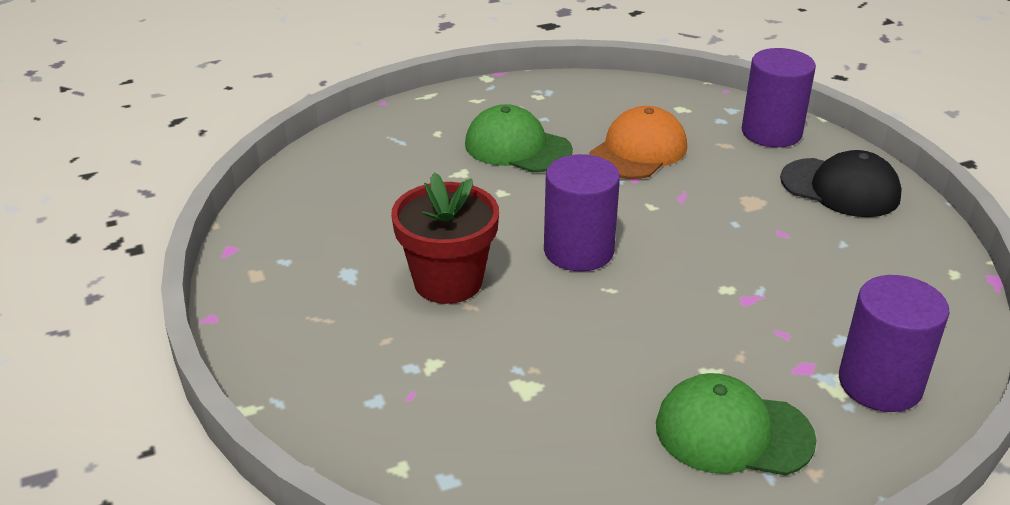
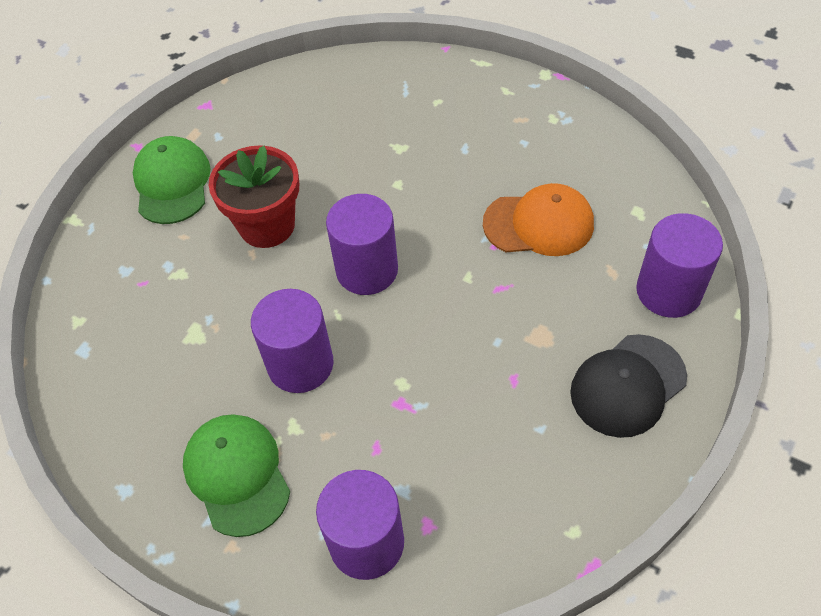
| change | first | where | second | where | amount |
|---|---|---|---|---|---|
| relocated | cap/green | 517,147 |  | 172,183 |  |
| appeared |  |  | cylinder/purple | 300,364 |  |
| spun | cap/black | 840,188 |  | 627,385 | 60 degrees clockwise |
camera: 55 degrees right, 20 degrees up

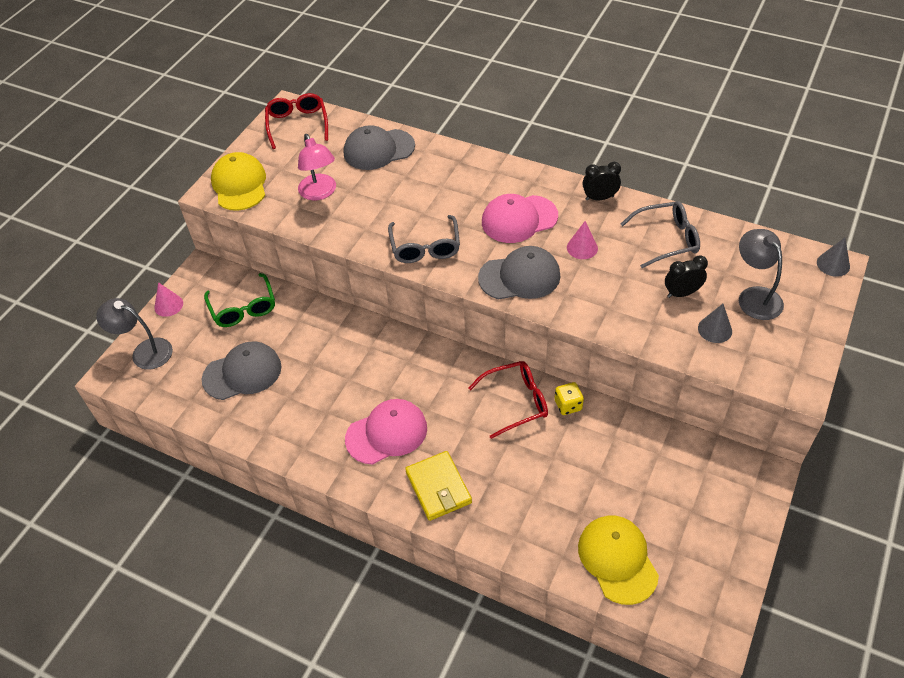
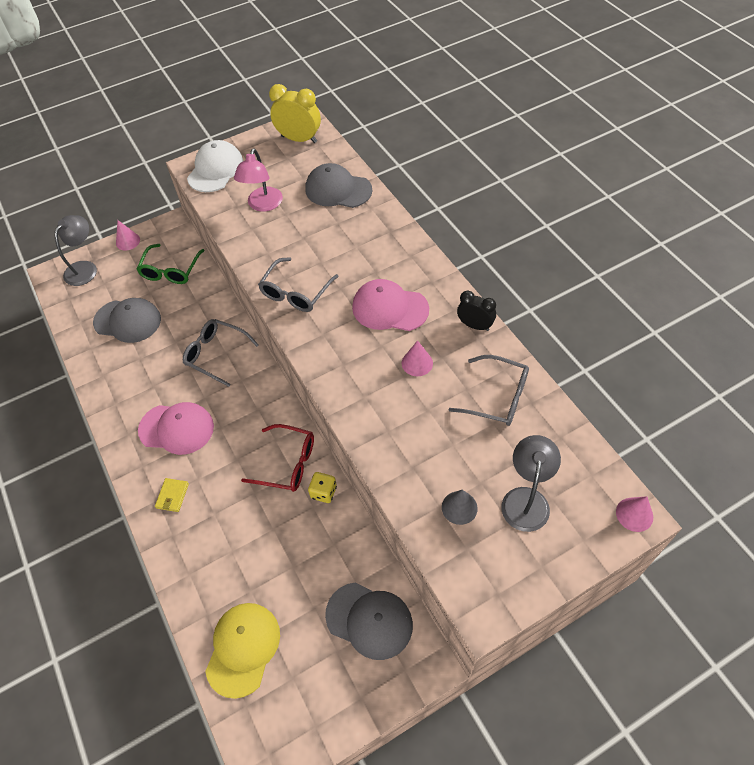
| change | first | where | second | where | amount |
|---|---|---|---|---|---|
| spun | lamp/grey | 144,351 |  | 85,268 | 60 degrees clockwise |
| size | wallet/yellow | 438,487 |  | 172,496 | x0.57 |
| appeared |  |  | glasses/grey | 216,354 |  |
| colour | cap/yellow | 239,185 | cap/white | 215,169 |  |
| exchanged | glasses/red | 297,124 | clock/yellow | 299,139 |  |
| relocated | cap/grey | 520,277 |  | 369,620 |  |
| colour | cone/grey | 833,264 | cone/pink | 634,514 |  |
| missing | clock/black | 681,293 |  |  |  |
camera: 35 degrees right, 5 degrees up

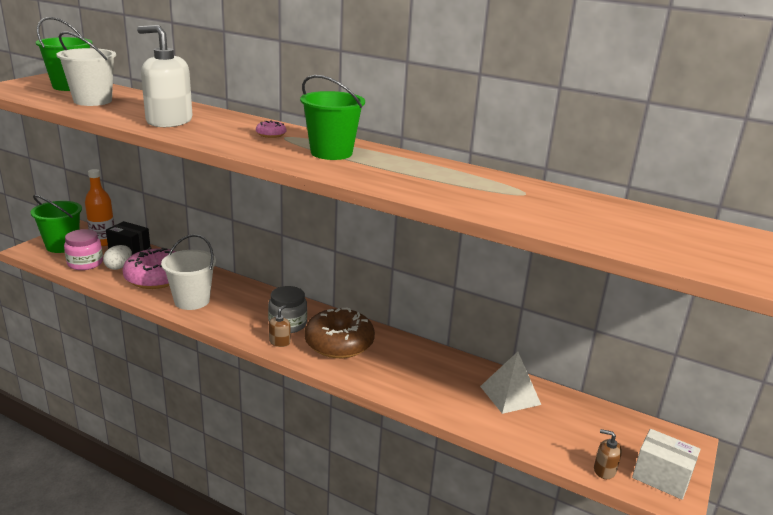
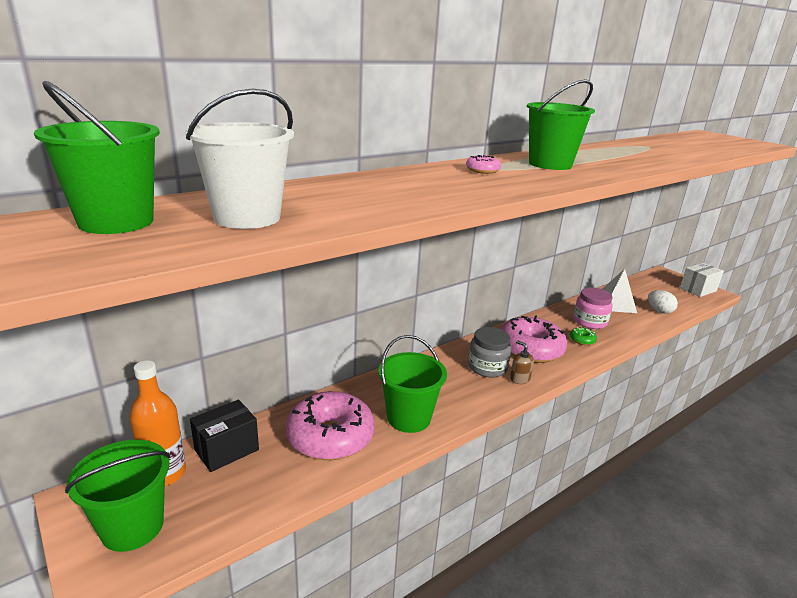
| change | first | where | second | where | amount |
|---|---|---|---|---|---|
| colour | bucket/white | 192,301 | bucket/green | 408,418 |  |
| colour | donut/brown | 339,343 | donut/pink | 530,349 |  |
| appeared |  |  | donut/green | 582,340 |  |
| relocated | jar/pink | 85,263 |  | 589,321 |  |
| relocated | egg/white | 119,267 |  | 659,311 |  |
| missing | soap dispenser/white | 169,121 |  |  |  |
| missing | soap dispenser/brown | 604,470 |  |  |  |
camera: 65 degrees left, 0 degrees up

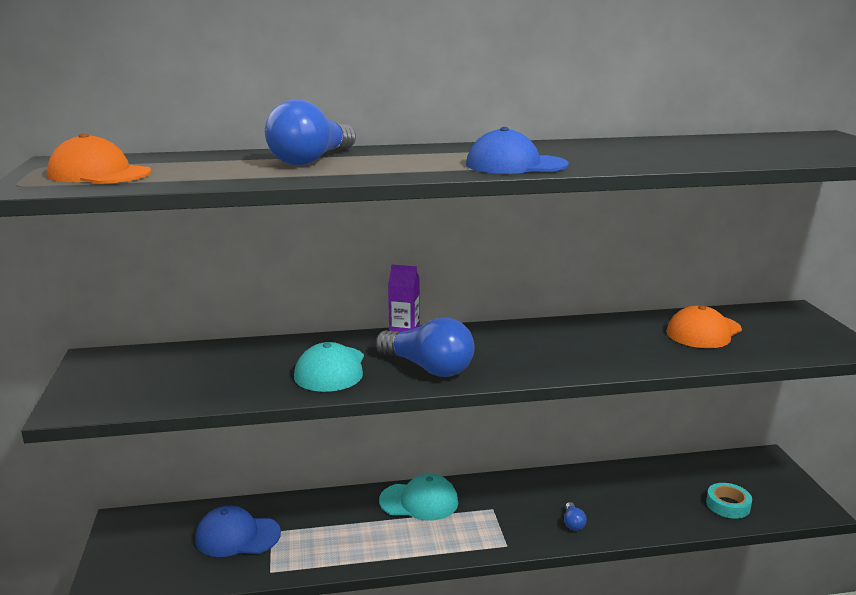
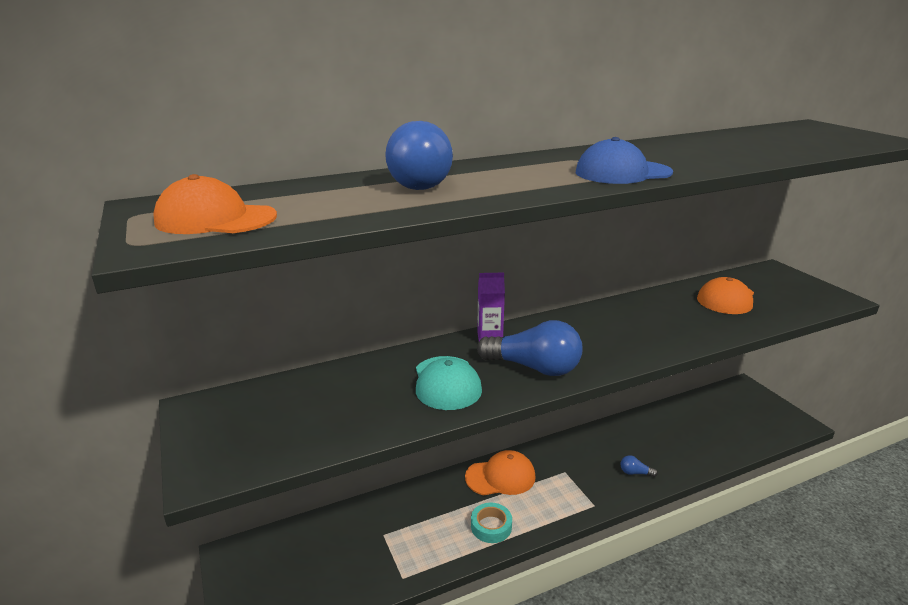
| change | first | where | second | where | amount |
|---|---|---|---|---|---|
| colour | cap/turquoise | 419,501 | cap/orange | 500,477 |  |
| relocated | tape/turquoise | 728,505 |  | 491,526 |  |
| spun | light bulb/blue | 573,523 |  | 635,473 | 120 degrees clockwise |
| missing | cap/blue | 237,536 |  |  |  |
camera: 15 degrees left, 5 degrees up

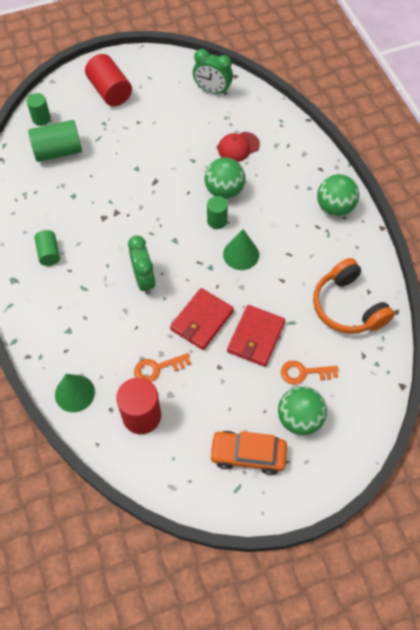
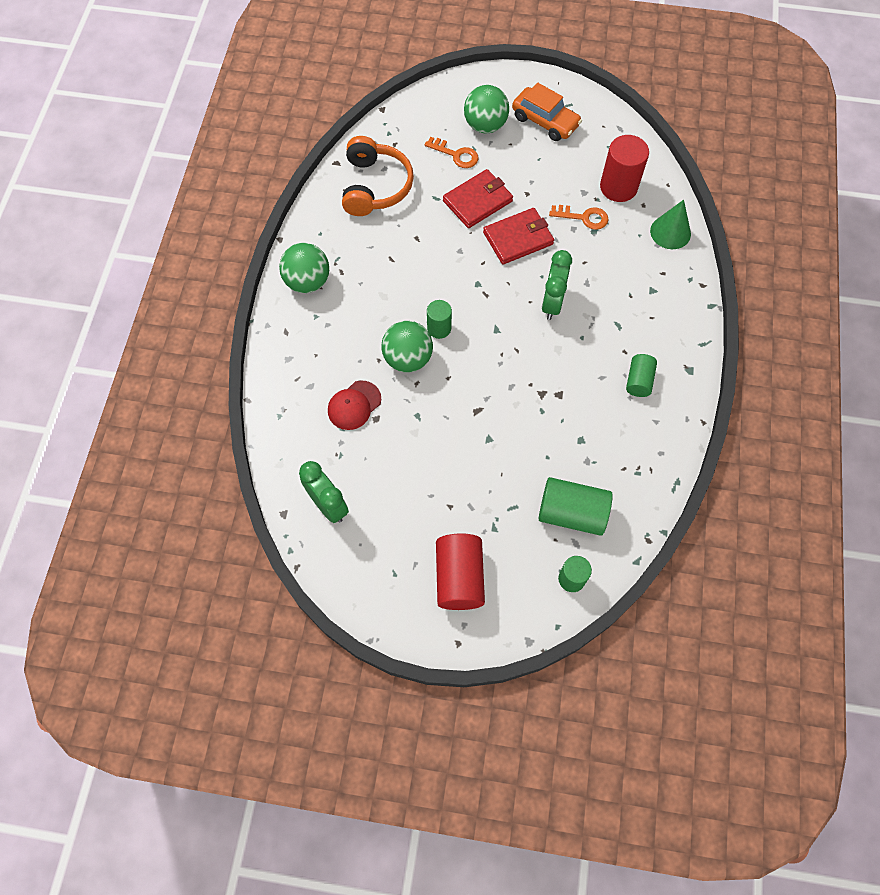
| change | first | where | second | where | amount |
|---|---|---|---|---|---|
| spun | cap/red | 238,147 |  | 354,405 | 135 degrees clockwise |
| missing | cone/green | 241,254 |  |  |  |
camera: 150 degrees left, 5 degrees up

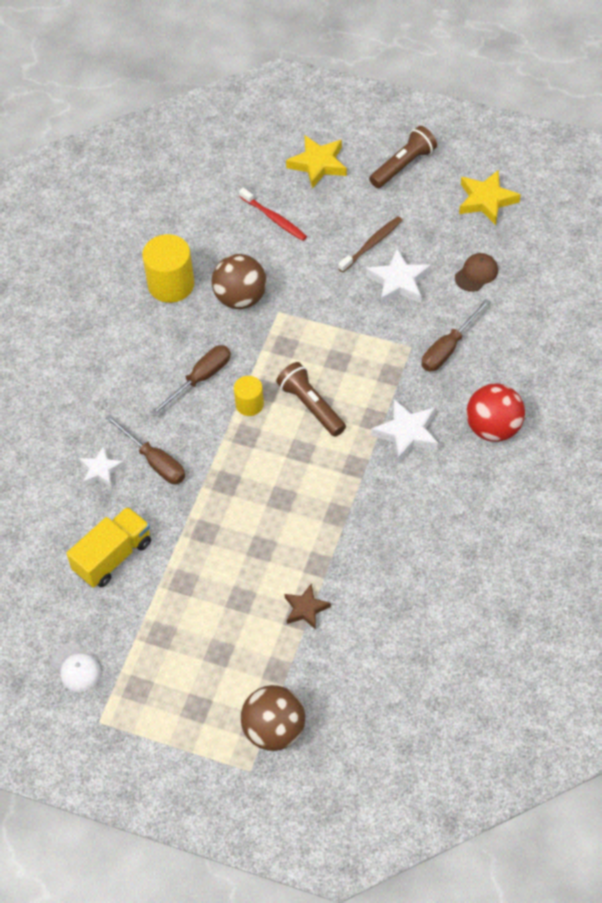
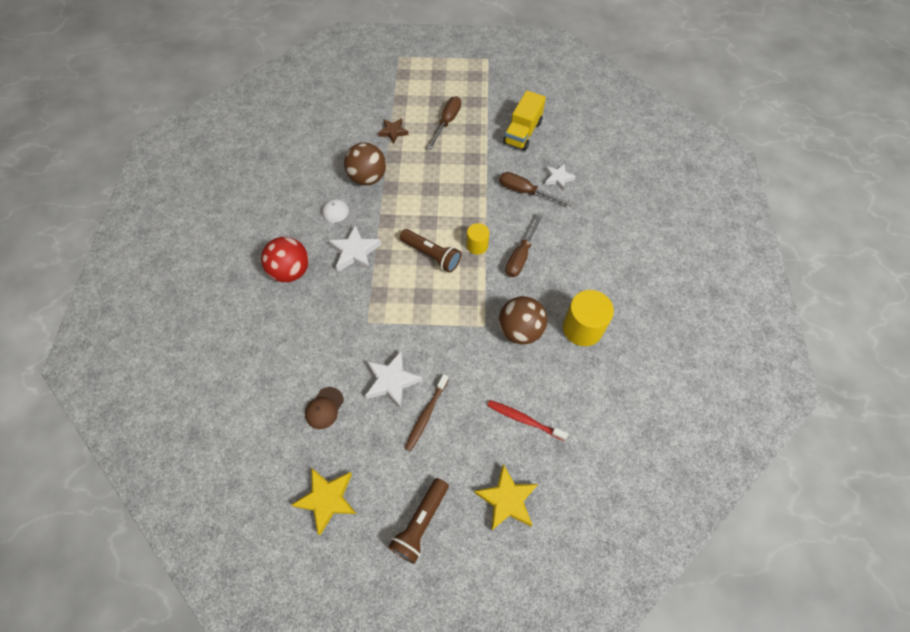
| change | first | where | second | where | amount |
|---|---|---|---|---|---|
| relocated | cap/white | 76,667 |  | 339,214 |  |
| relocated | ball/brown | 274,730 |  | 368,178 |  |
| relocated | screwdriver/brown | 448,348 |  | 447,122 |  |
camera: 160 degrees right, 5 degrees up

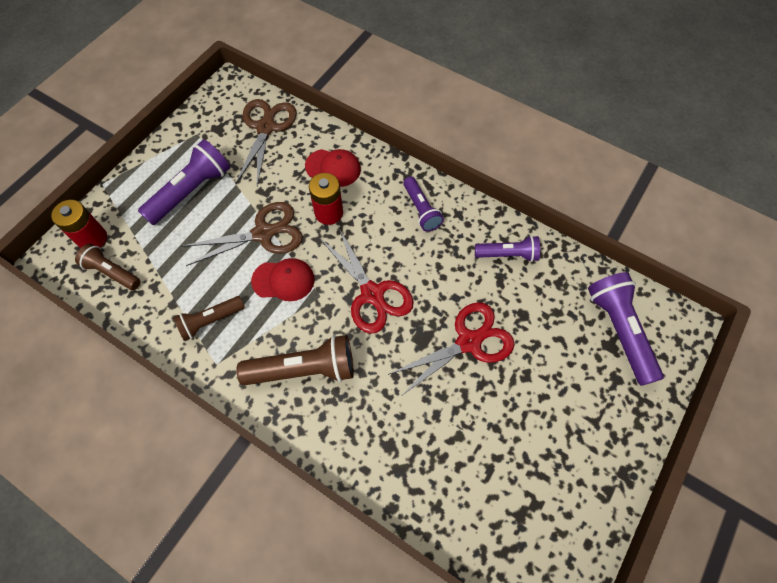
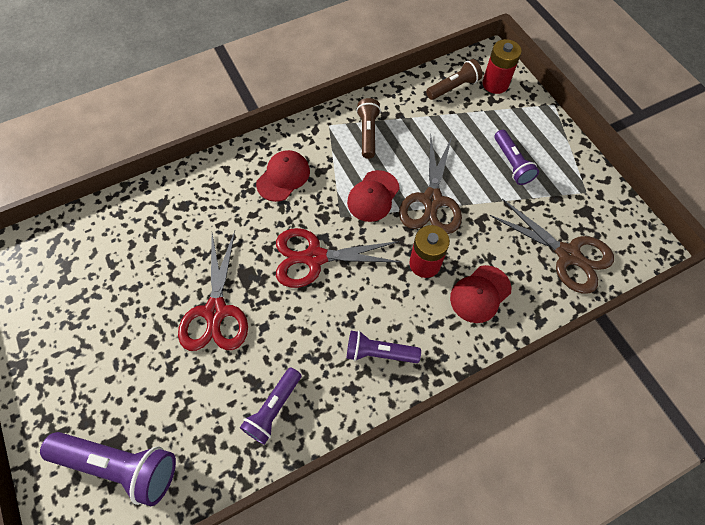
| change | first | where | second | where | amount |
|---|---|---|---|---|---|
| exchanged | flashlight/brown | 304,369 | cap/red | 283,177 |  |
| size | flashlight/purple | 191,191 |  | 511,163 | x0.62 |
camera: 120 degrees right, 0 degrees up

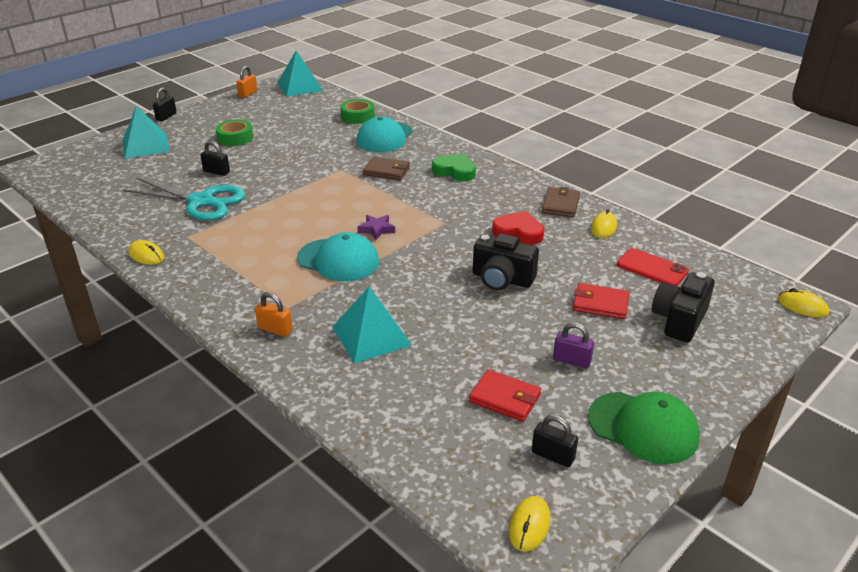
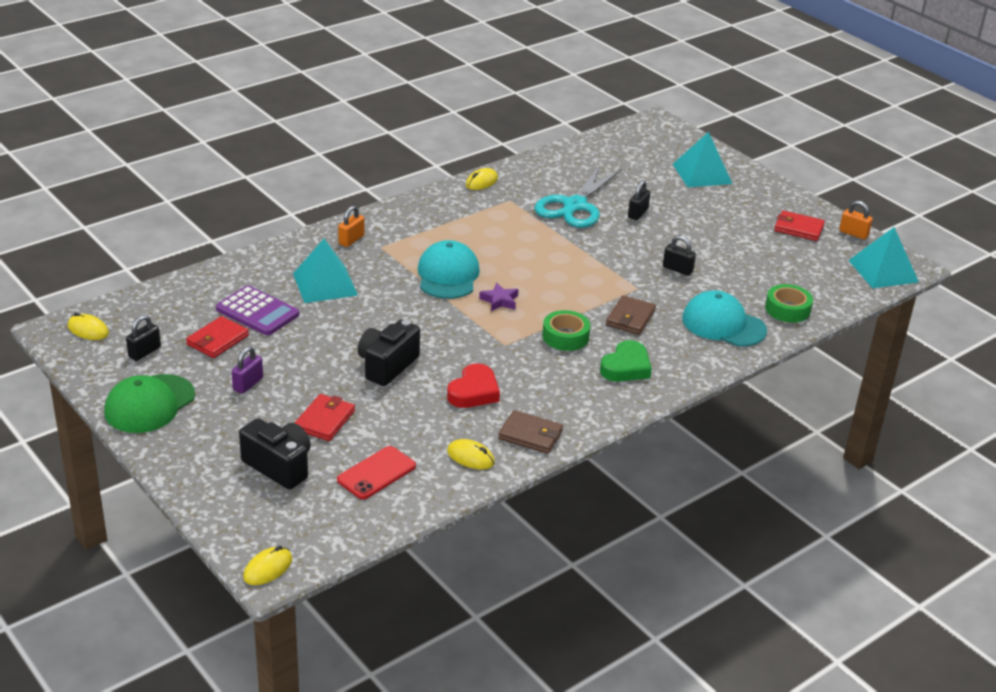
| change | first | where | second | where | amount |
|---|---|---|---|---|---|
| appeared |  |  | calculator/purple | 257,312 |  |
| spun | cap/turquoise | 338,260 |  | 448,275 | 150 degrees clockwise |
| relocated | tape/green | 235,138 |  | 565,337 |  |
| relocated | padlock/black | 166,116 |  | 677,269 |  |
| appeared |  |  | wallet/red | 798,228 |  |
camera: 95 degrees right, 0 degrees up

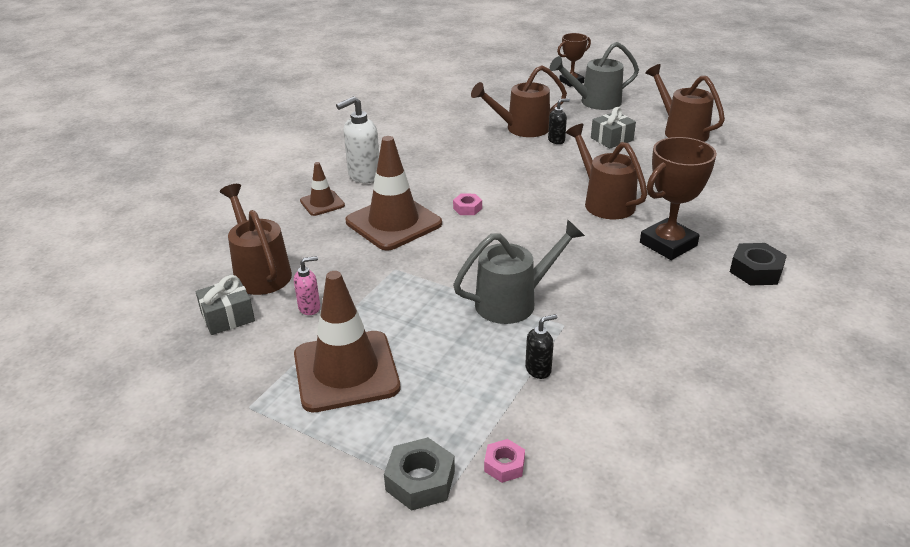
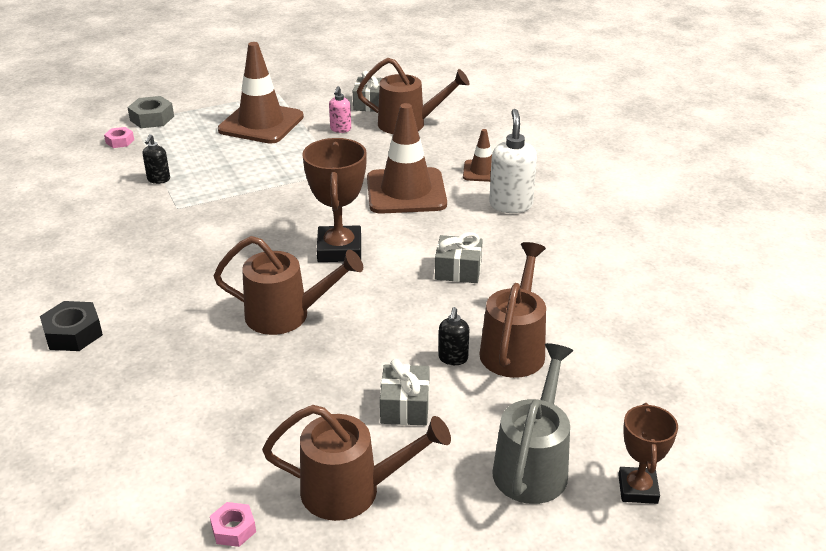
| change | first | where | second | where | amount |
|---|---|---|---|---|---|
| relocated | nut/pink | 467,208 |  | 233,529 |  |
| relocated | trophy/brown | 668,244 |  | 339,250 |  |
| appeared |  |  | gift/grey | 458,270 |  |
| missing | watering can/grey | 514,301 |  |  |  |
camera: 125 degrees right, 0 degrees up

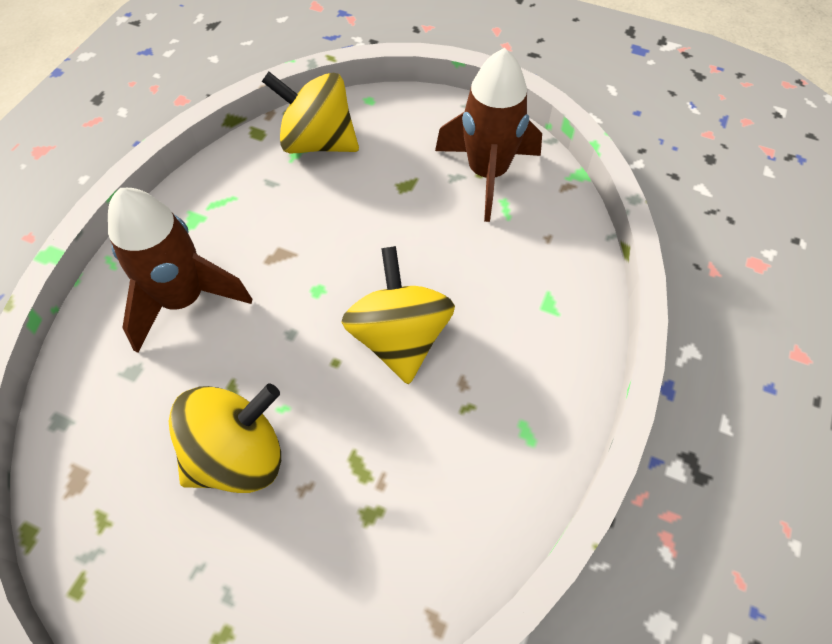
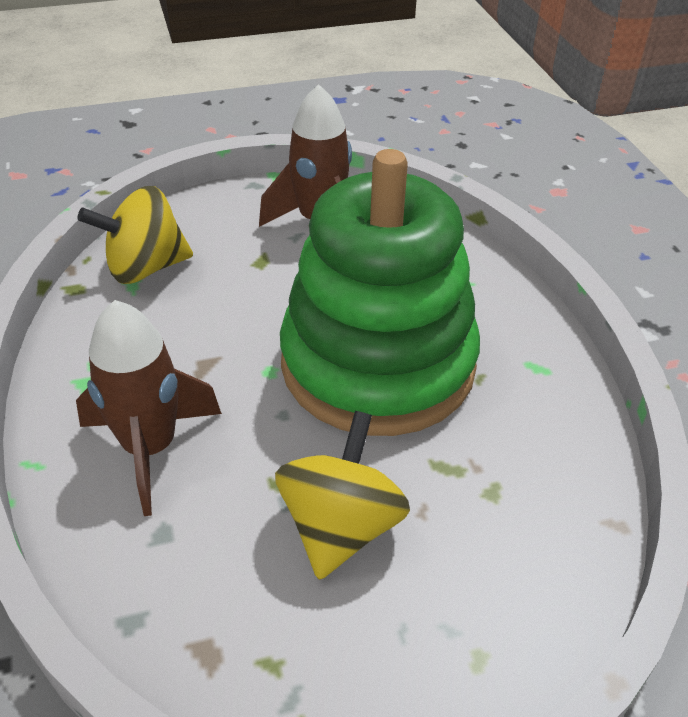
| change | first | where | second | where | amount |
|---|---|---|---|---|---|
| exchanged | spinning top/yellow | 399,338 | stacking toy/green | 378,364 |  |
camera: 40 degrees left, 15 degrees down

